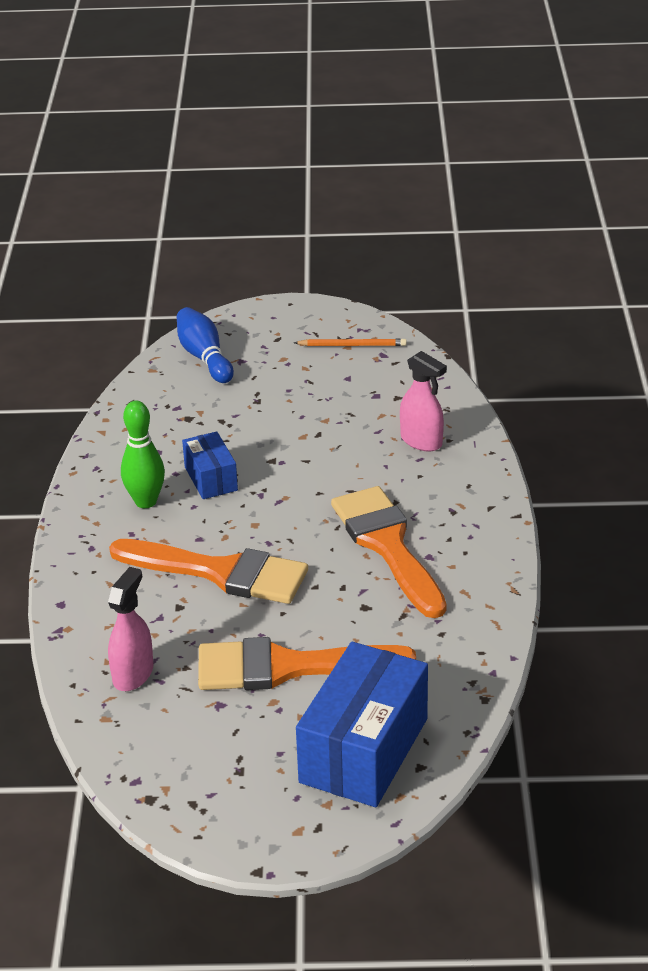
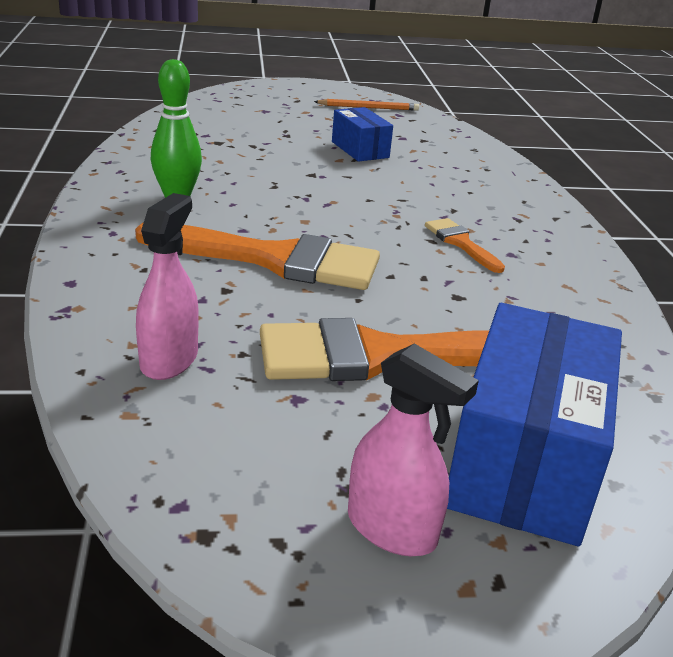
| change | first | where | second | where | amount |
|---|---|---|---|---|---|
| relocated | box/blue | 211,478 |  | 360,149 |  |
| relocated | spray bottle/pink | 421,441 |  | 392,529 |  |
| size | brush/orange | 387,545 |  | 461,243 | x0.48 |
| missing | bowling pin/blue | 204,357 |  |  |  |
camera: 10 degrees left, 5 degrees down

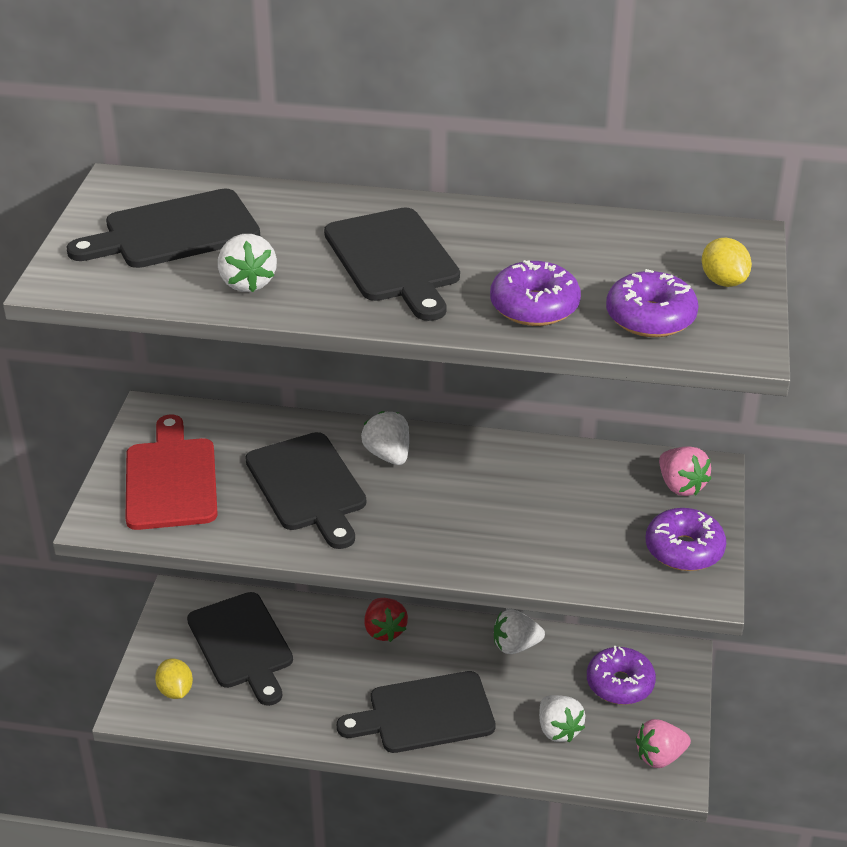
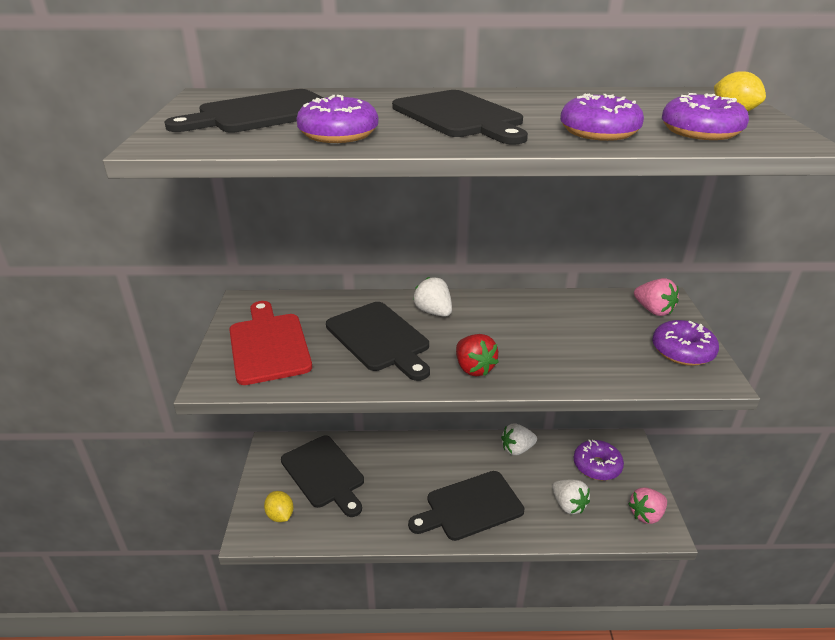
| change | first | where | second | where | amount |
|---|---|---|---|---|---|
| exchanged | strawberry/white | 247,282 | donut/purple | 338,134 |  |
| relocated | strawberry/red | 384,630 |  | 474,368 |  |
camera: 10 degrees left, 5 degrees down

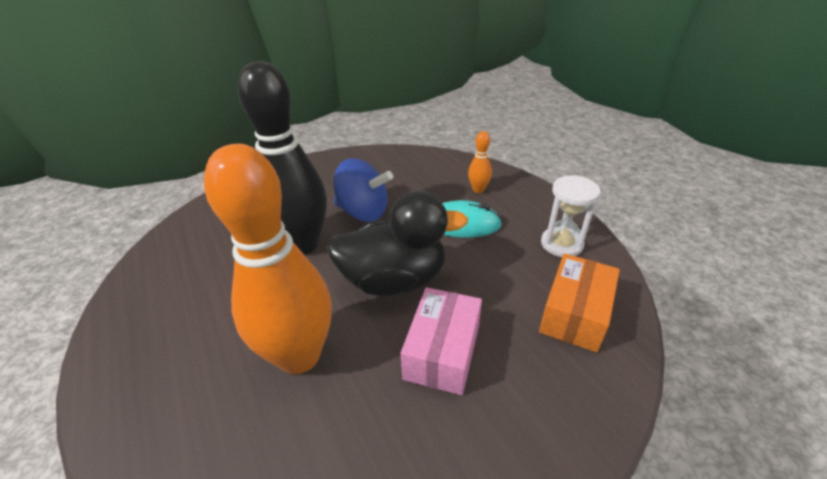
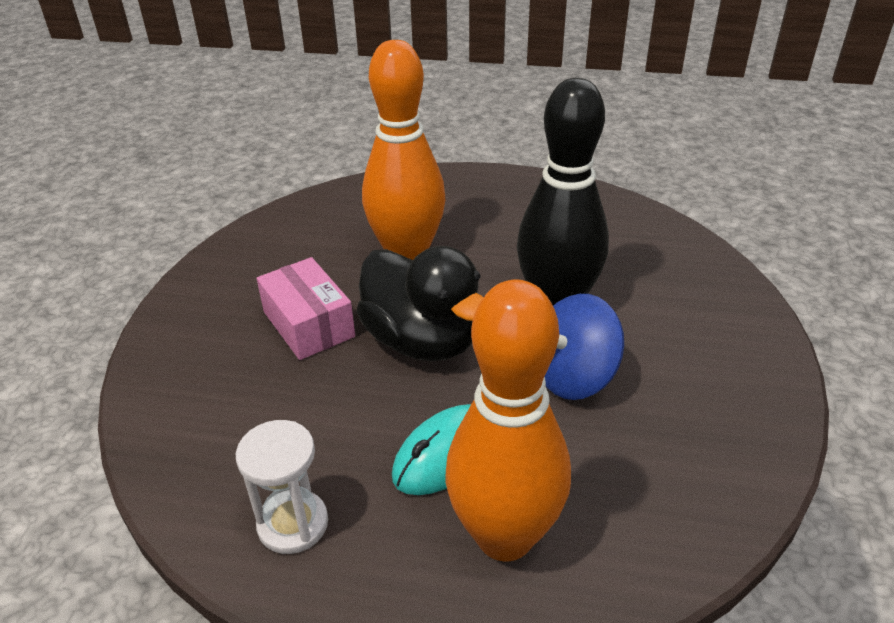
| change | first | where | second | where | amount |
|---|---|---|---|---|---|
| spun | duck/black | 394,280 |  | 422,341 | 75 degrees counterclockwise |
| size | bowling pin/orange | 478,189 |  | 504,536 | x2.45 |
| missing | box/orange | 575,314 |  |  |  |
camera: 130 degrees right, 0 degrees up

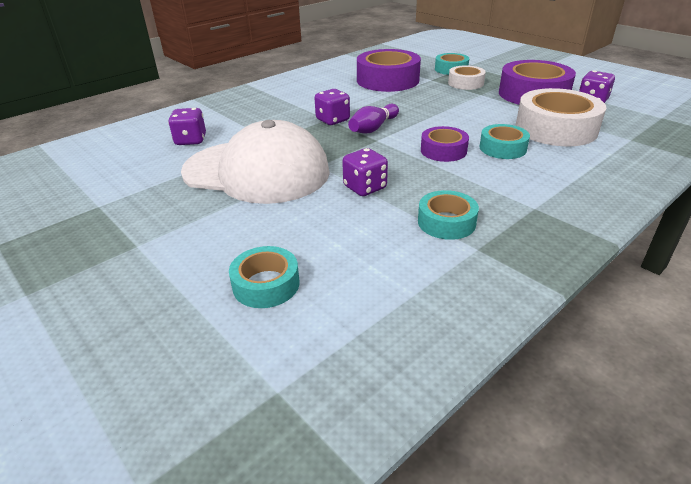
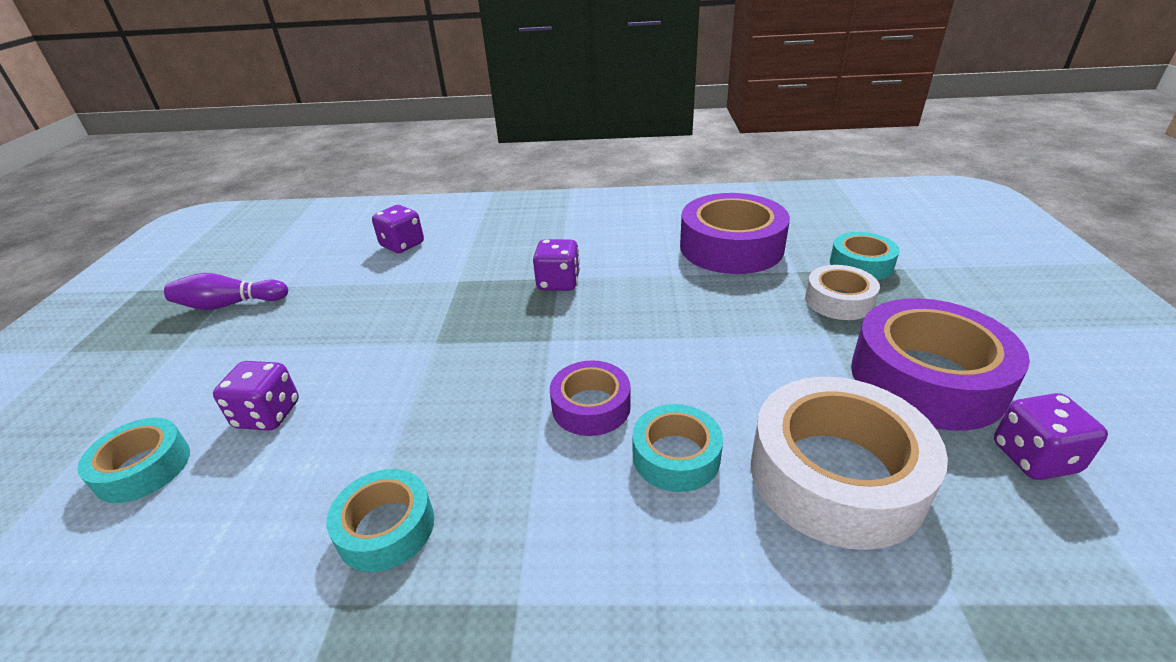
| change | first | where | second | where | amount |
|---|---|---|---|---|---|
| relocated | bowling pin/purple | 373,128 |  | 229,304 |  |
| relocated | dice/purple | 365,188 |  | 268,415 |  |
| missing | cap/white | 257,171 |  |  |  |
camera: 45 degrees right, 0 degrees up

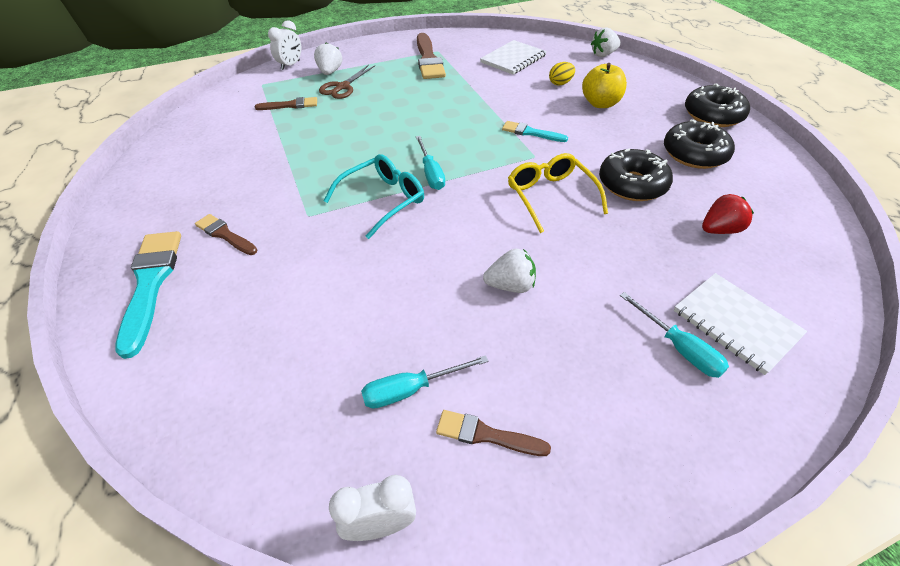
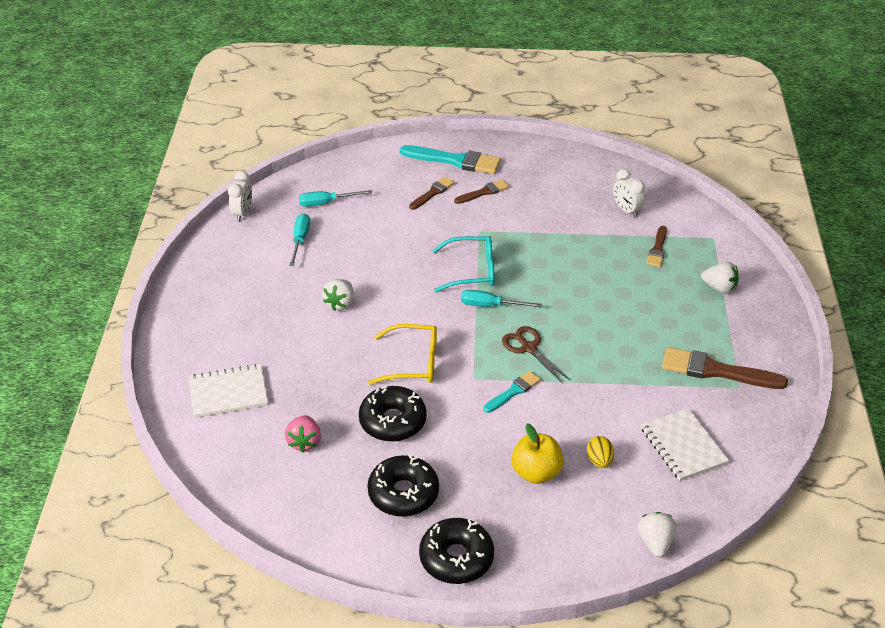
| change | first | where | second | where | amount |
|---|---|---|---|---|---|
| colour | strawberry/red | 719,230 | strawberry/pink | 304,442 |  |
| relocated | screwdriver/turquoise | 678,348 |  | 326,203 |  |
| relocated | brush/brown | 486,435 |  | 433,193 |  |
| spun | glasses/turquoise | 384,199 |  | 473,271 | 75 degrees counterclockwise |
| relocated | scissors/brown | 343,87 |  | 529,348 |  |
| relocated | clock/white | 290,65 |  | 626,210 |  |
camera: 115 degrees right, 5 degrees down

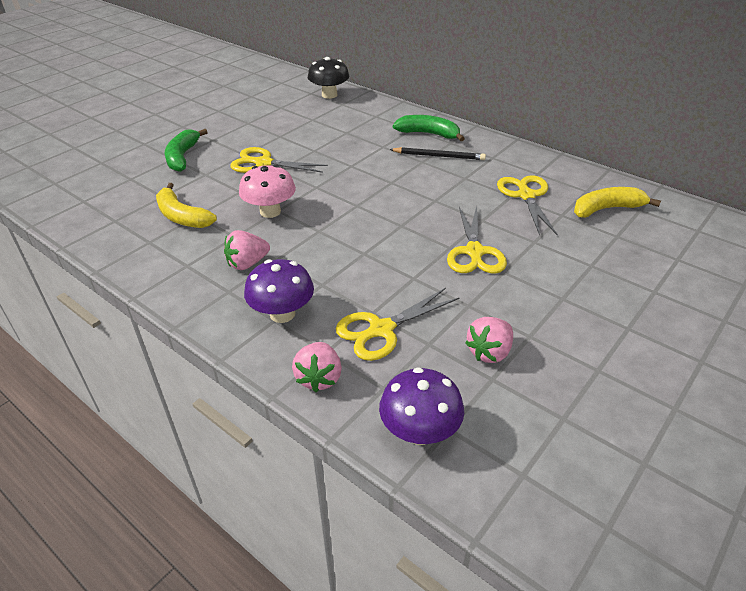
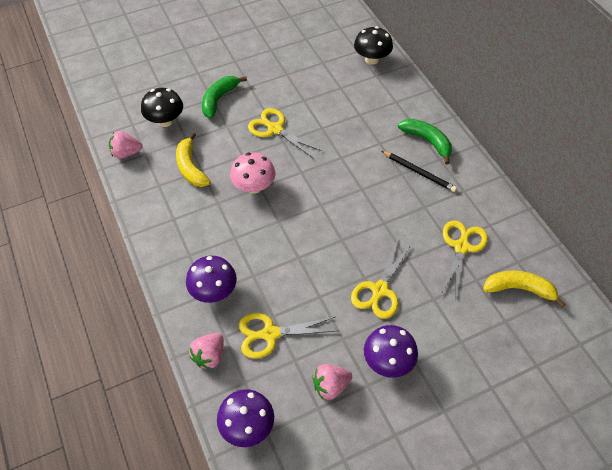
| change | first | where | second | where | amount |
|---|---|---|---|---|---|
| relocated | strawberry/pink | 247,263 |  | 126,153 |  |
| appeared |  |  | mushroom/black | 165,121 |  |
| appeared |  |  | mushroom/purple | 388,361 |  |
camera: 25 degrees right, 15 degrees up

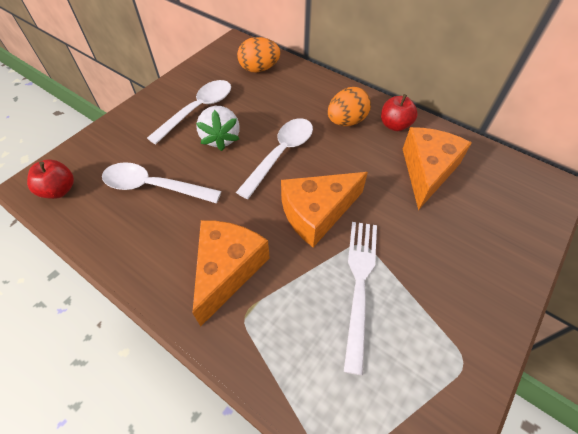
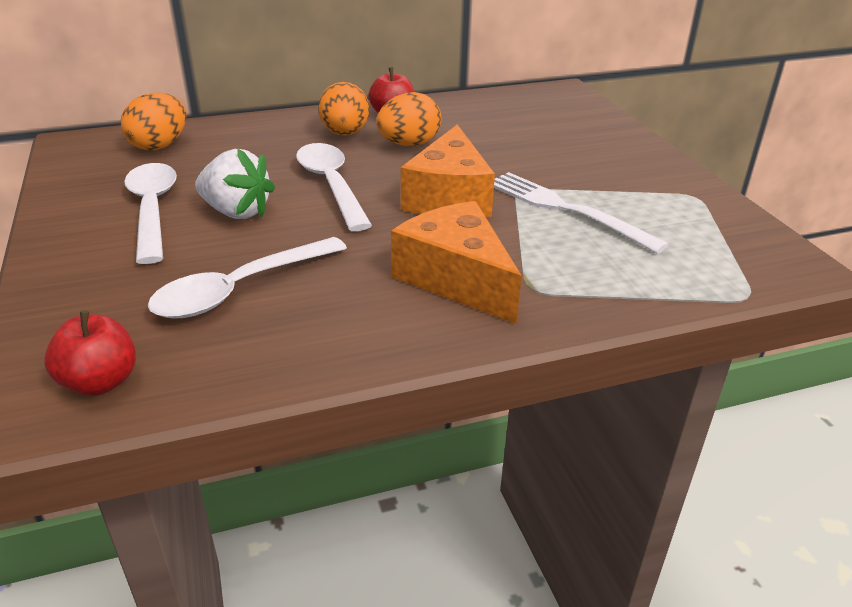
| change | first | where | second | where | amount |
|---|---|---|---|---|---|
| appeared |  |  | egg/orange | 409,144 |  |
| missing | cheese/orange | 427,171 |  |  |  |
camera: 55 degrees left, 20 degrees down

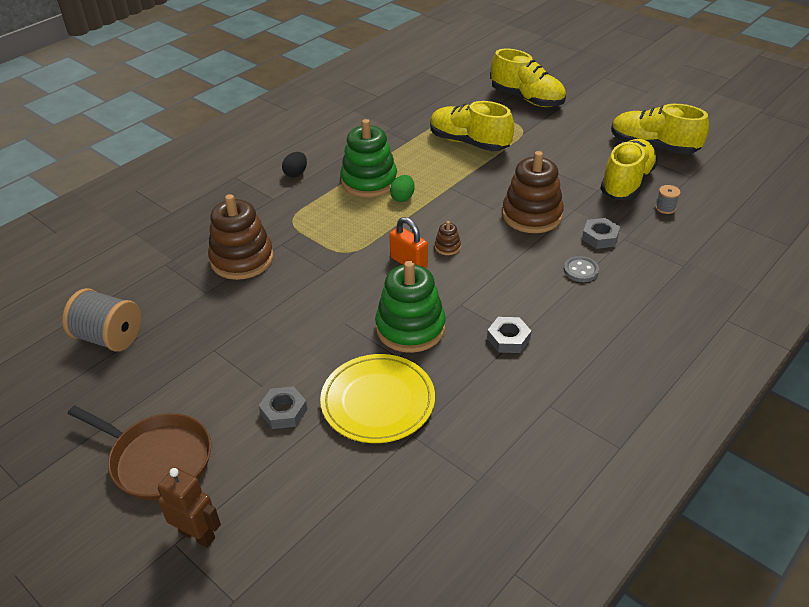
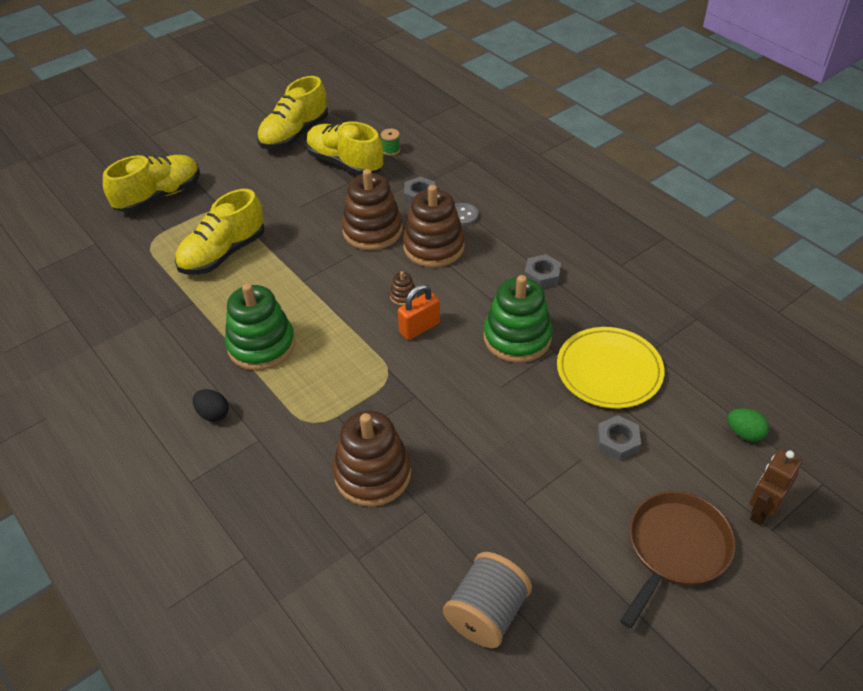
| change | first | where | second | where | amount |
|---|---|---|---|---|---|
| colour | spool/grey | 665,208 | spool/green | 391,150 |  |
| appeared |  |  | stacking toy/brown | 434,247 |  |
| relocated | egg/green | 402,198 |  | 744,433 |  |
camera: 80 degrees left, 5 degrees up

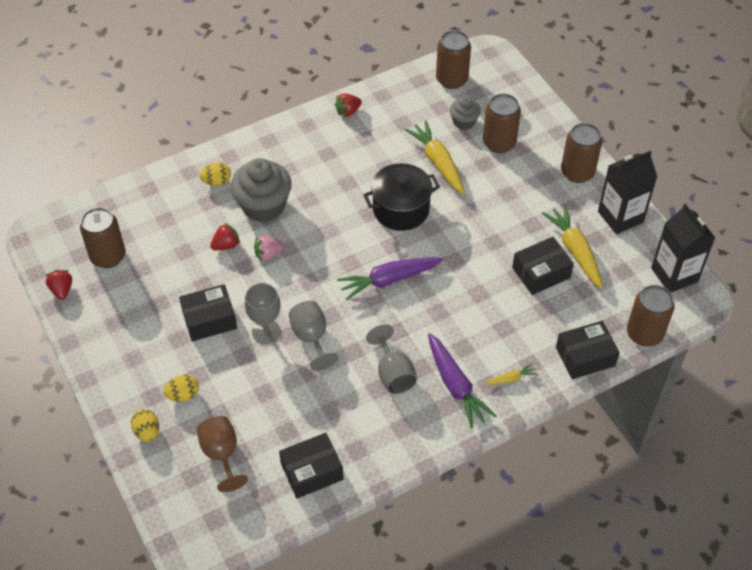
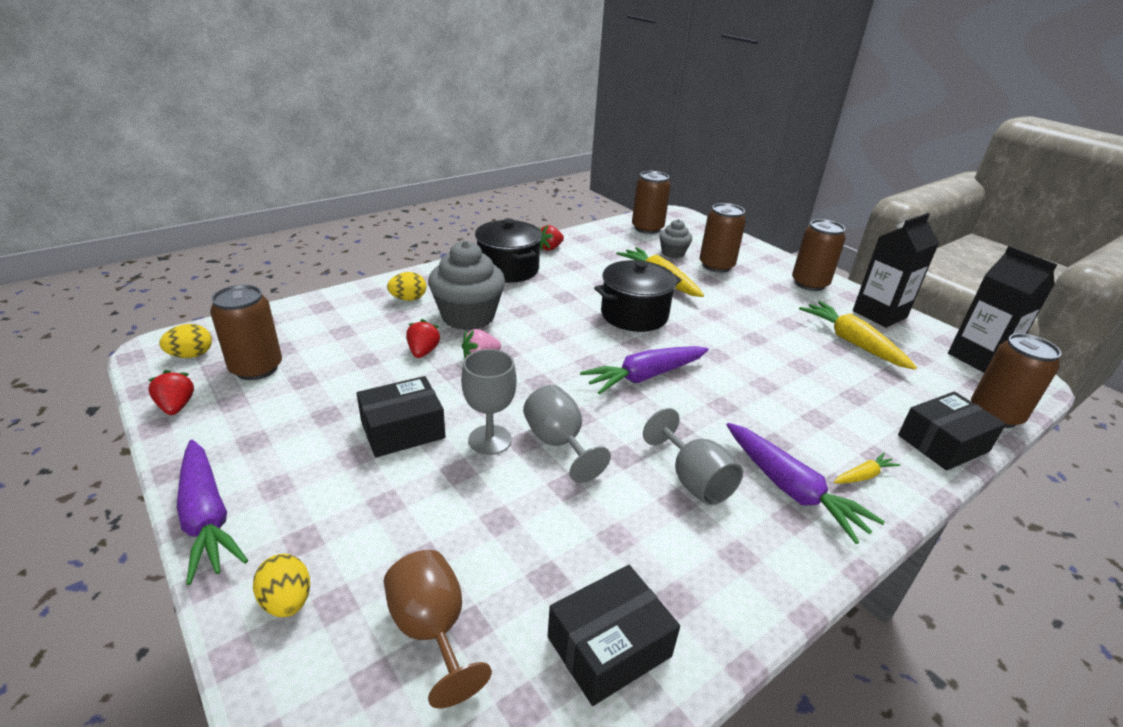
| change | first | where | second | where | amount |
|---|---|---|---|---|---|
| relocated | egg/yellow | 183,395 |  | 191,355 |  |
| appeared |  |  | carrot/purple | 207,517 |  |
| spun | strawberry/red | 226,245 |  | 423,352 | 45 degrees counterclockwise |
| appeared |  |  | pot/black | 508,269 |  |
| missing | box/black | 541,273 |  |  |  |
camera: 10 degrees left, 20 degrees down

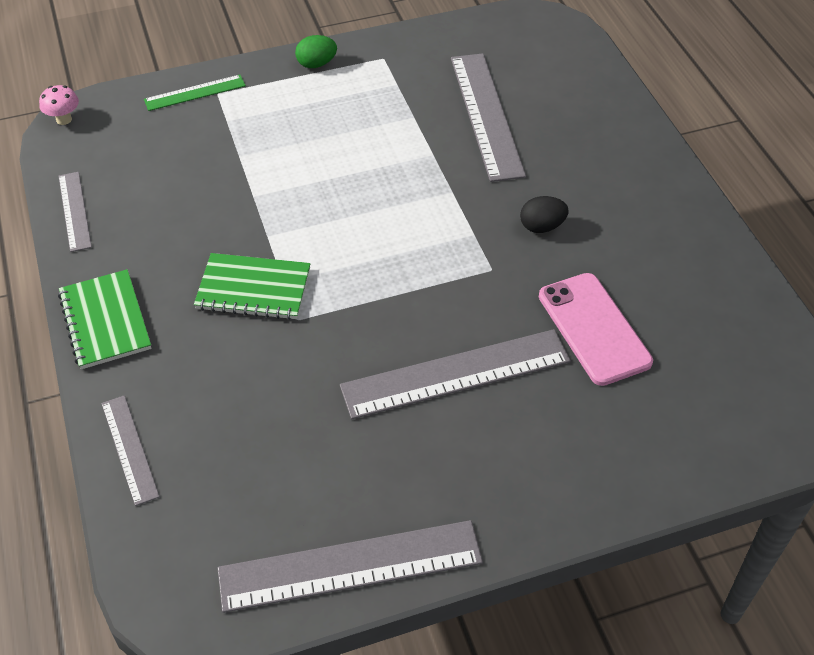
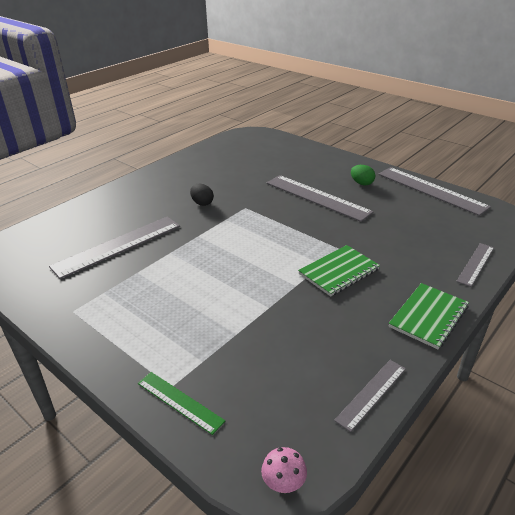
| change | first | where | second | where | amount |
|---|---|---|---|---|---|
| spun | notebook/green | 253,289 |  | 339,272 | 75 degrees clockwise |
| relocated | egg/green | 316,64 |  | 361,183 |  |
| missing | phone/pink | 594,328 |  |  |  |
camera: 120 degrees left, 15 degrees down

